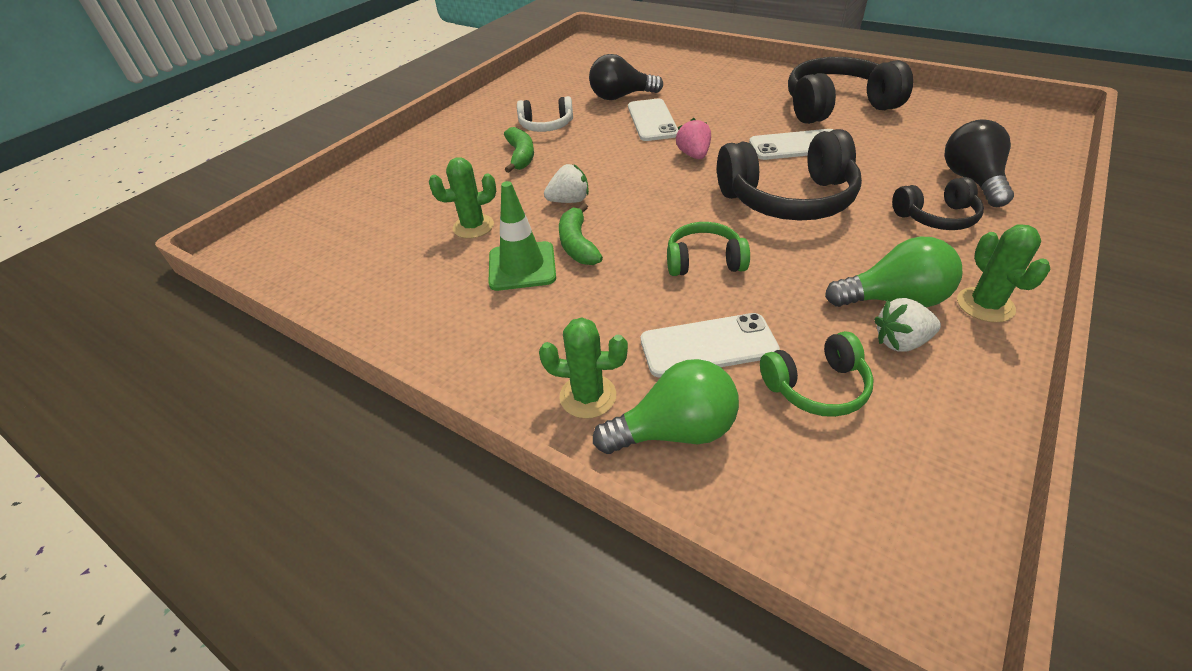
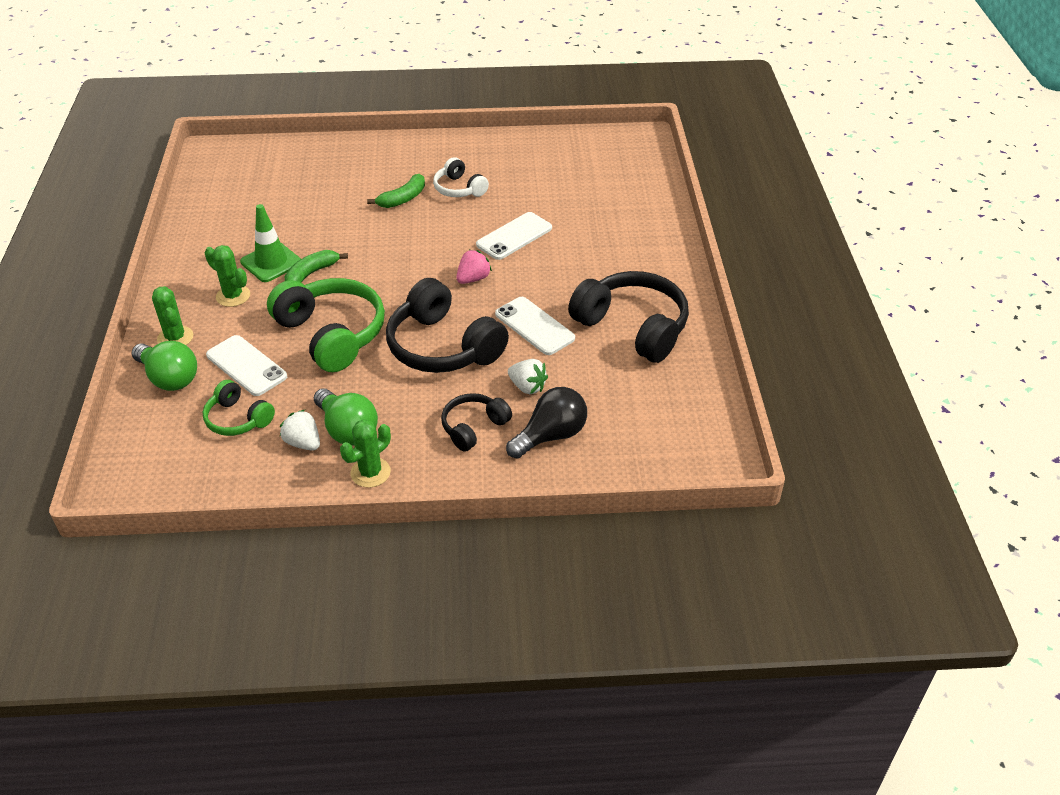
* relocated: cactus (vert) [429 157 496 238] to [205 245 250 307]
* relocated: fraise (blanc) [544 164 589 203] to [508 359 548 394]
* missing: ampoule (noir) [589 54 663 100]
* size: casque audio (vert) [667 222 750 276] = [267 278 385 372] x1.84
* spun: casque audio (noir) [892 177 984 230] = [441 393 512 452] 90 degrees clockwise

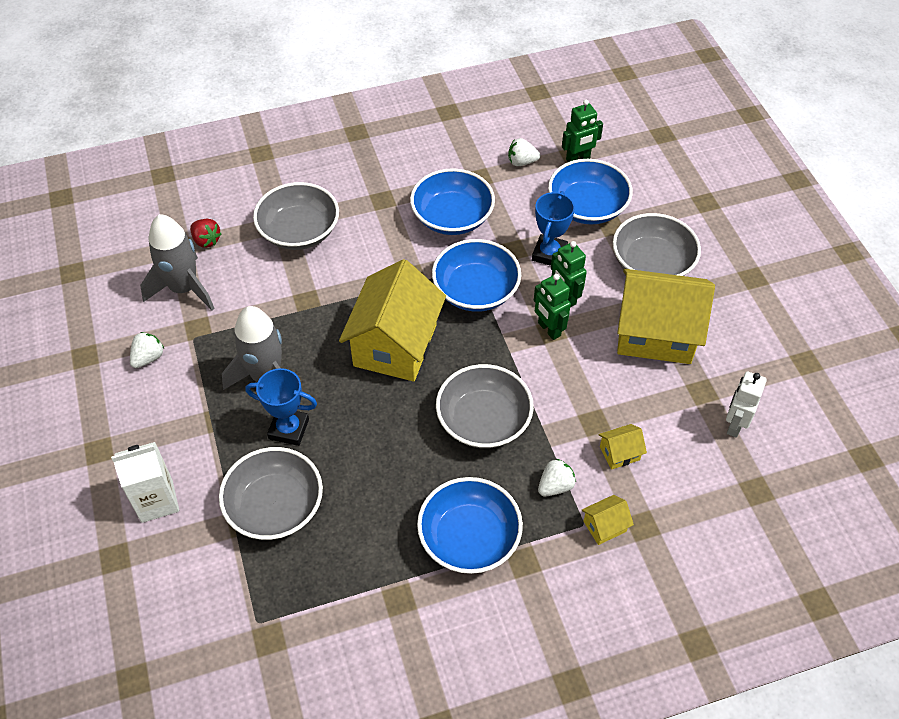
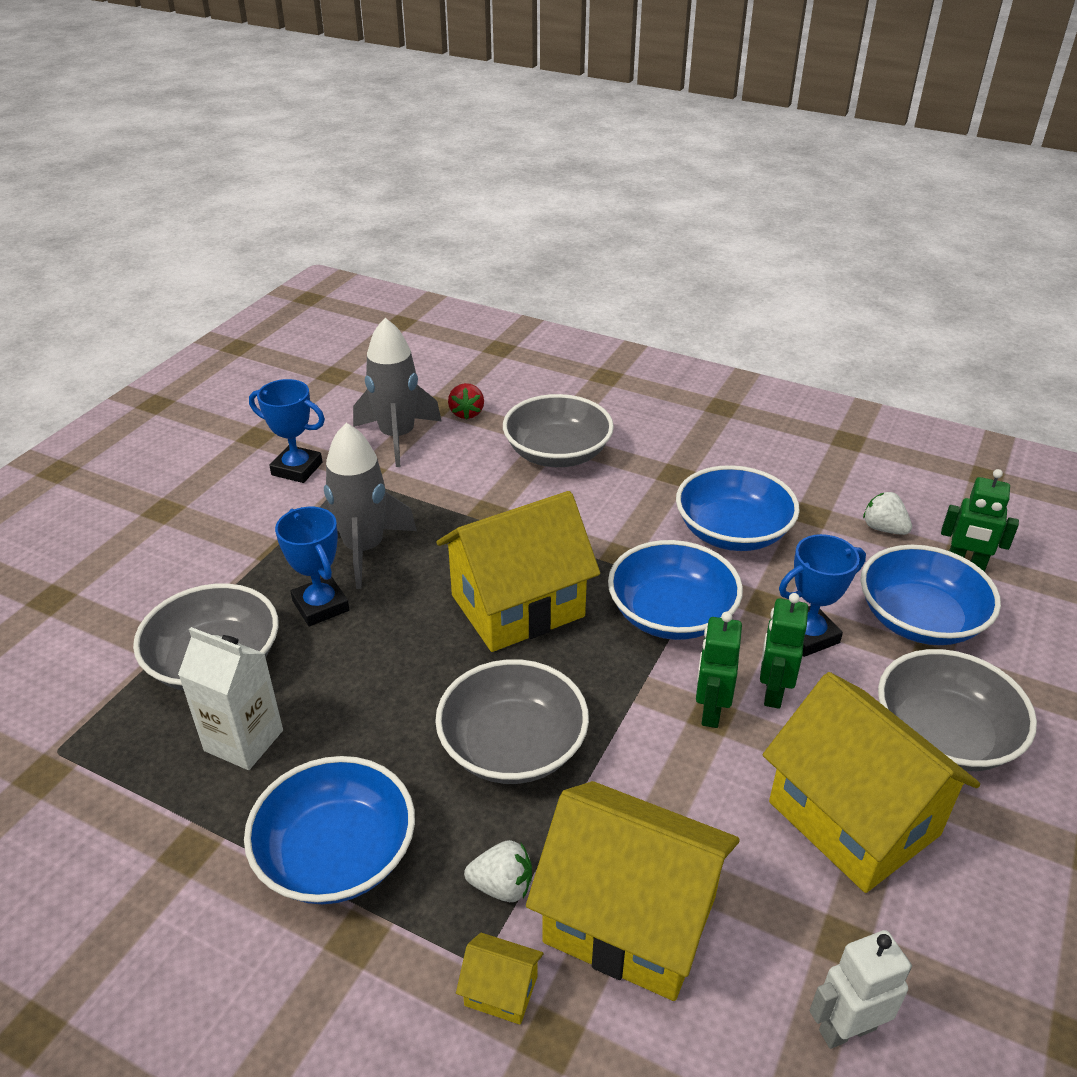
* relocated: brique de lait (blanc) [111 442 179 523] to [178 627 283 770]
* exchanged: fraise (blanc) [130 332 164 368] to trophée (bleu) [249 379 325 483]
* size: maison (jaune) [598 424 647 470] = [526 781 740 1001] x2.46

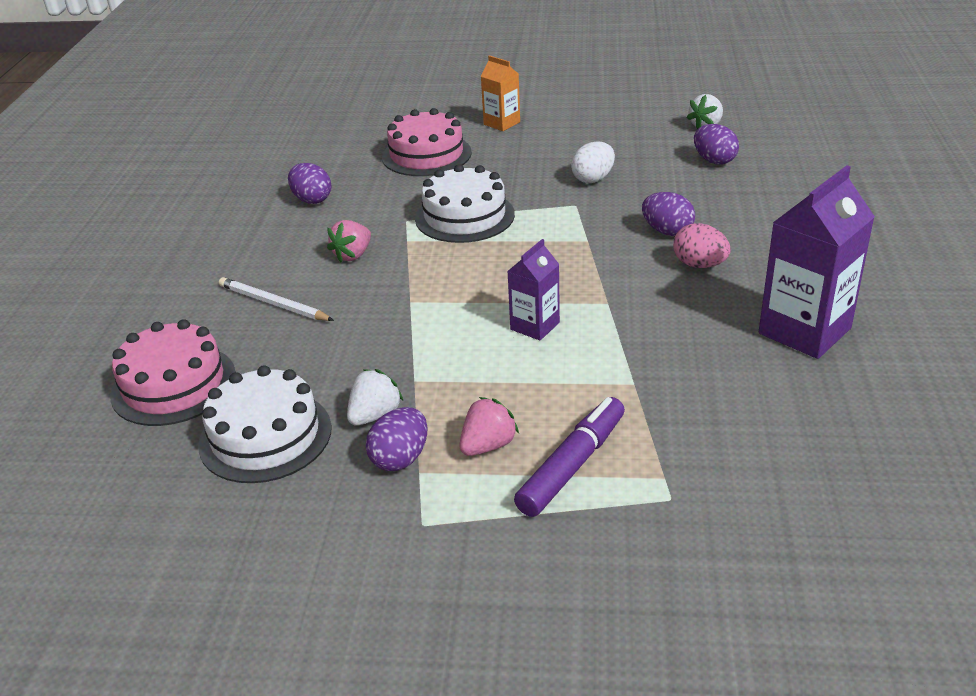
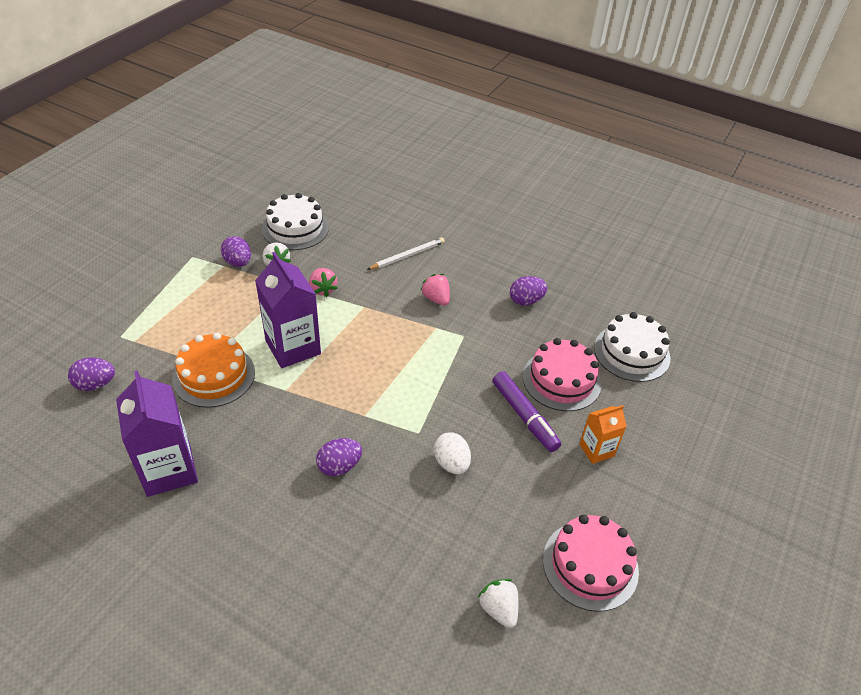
* relocated: gâteau (rose) [110 319 236 426] to [543 515 639 612]
* relocated: gâteau (blanc) [415 164 515 243] to [594 312 670 382]
* relocated: fraise (rose) [459 397 519 456] to [309 268 337 297]
* size: brique de lait (violet) [507 239 560 341] = [255 252 321 368] x1.79
* relocated: feutre (violet) [514 397 625 517] to [493 371 561 452]
* missing: œuf (rose) [673 223 731 268]
* relocated: œuf (violet) [694 124 739 165] to [68 358 115 391]
* appeared: gâteau (orange) [172 333 255 408]

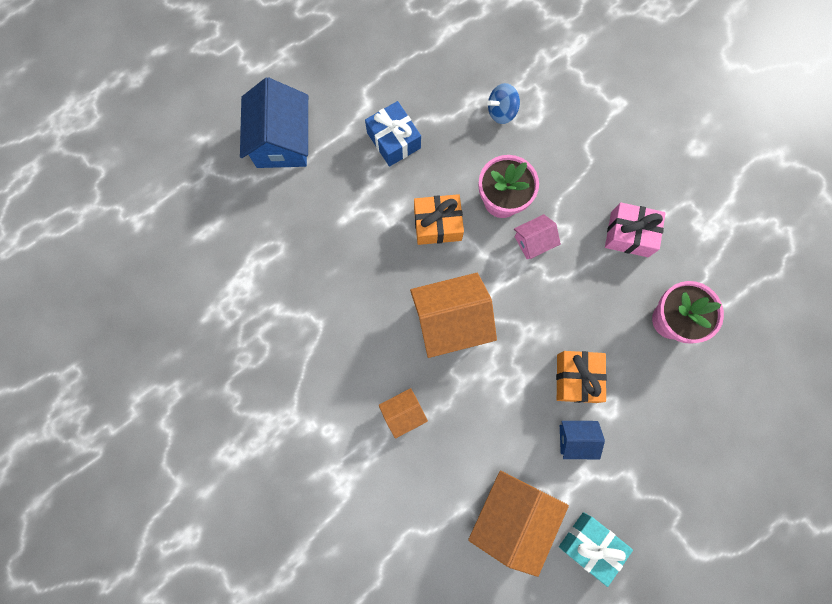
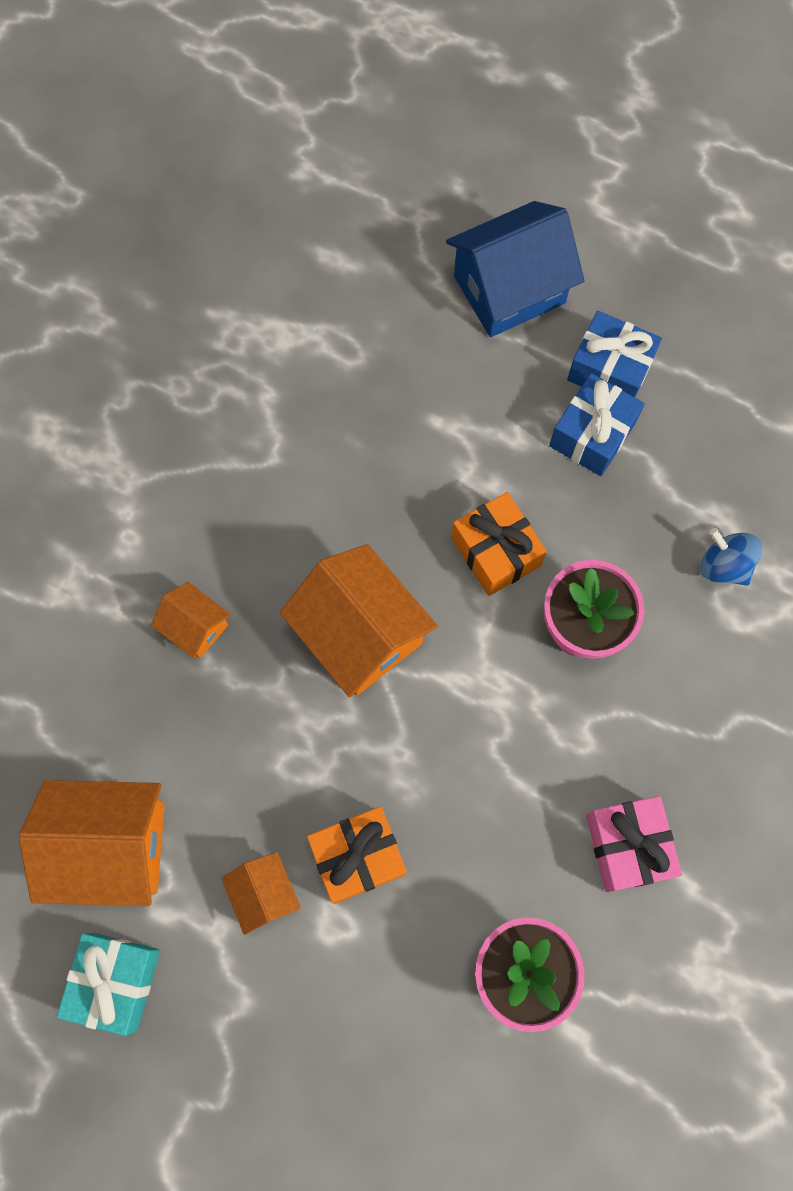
* missing: maison (rose) [514 214 561 259]
* colour: maison (bleu) [560 421 605 459] to maison (orange) [221 852 301 935]
* appeared: cadeau (bleu) [567 311 662 397]

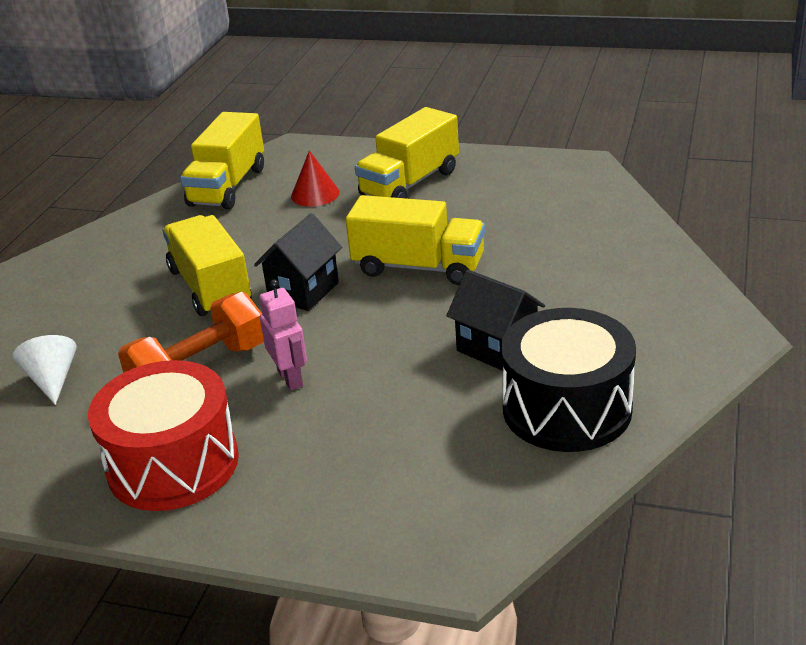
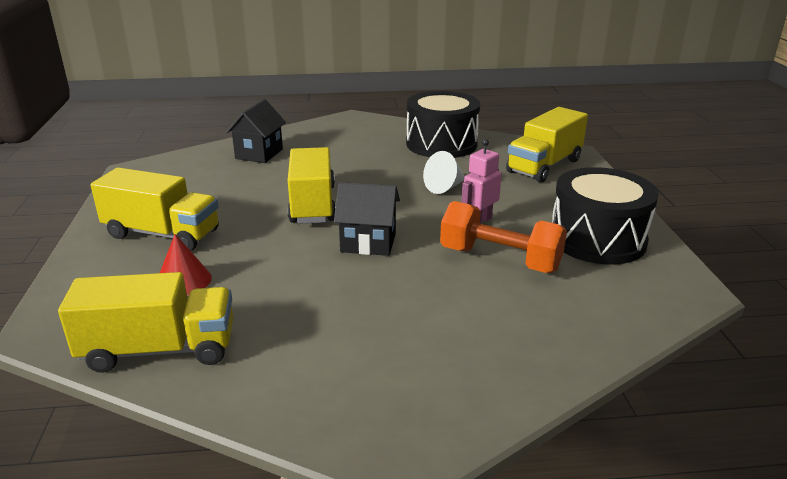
* relocated: cône (blanc) [13 335 77 405] to [423 151 465 194]
* colour: tambour (rouge) [88 360 239 511] to tambour (noir) [552 167 659 264]
* relocated: camion (jaune) [163 215 252 316] to [506 107 588 183]
* relocated: maison (noir) [446 270 545 371] to [226 99 286 163]

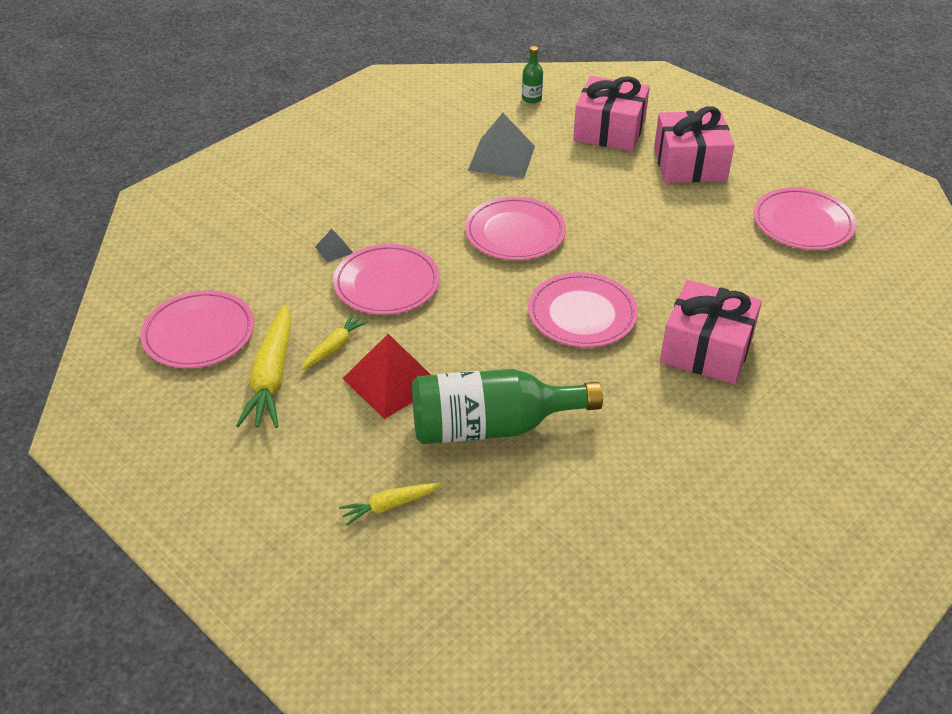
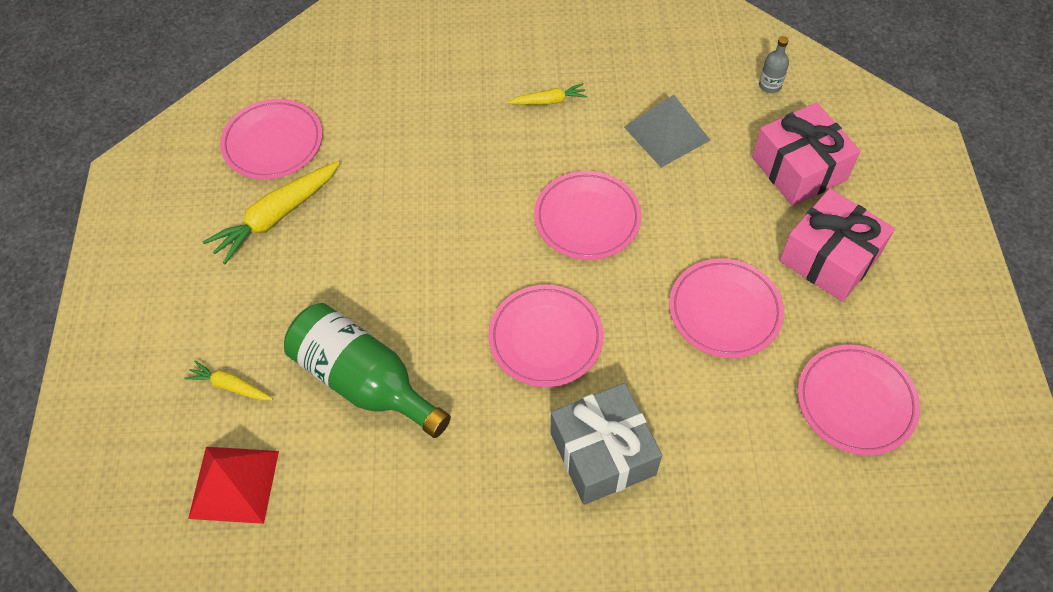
* relocated: carotte (jaune) [301 314 368 370] to [508 83 587 105]
* missing: pyramide (gris) [315 229 353 263]
* relocated: assiette (rose) [333 244 440 315] to [669 258 784 358]
* relocated: pyramide (rouge) [342 334 431 419] to [188 447 279 524]
* colour: bouteille (vert) [522 46 543 103] to bouteille (gris) [759 36 789 93]
* colour: cadeau (rose) [660 280 762 384] to cadeau (gris) [550 383 662 505]

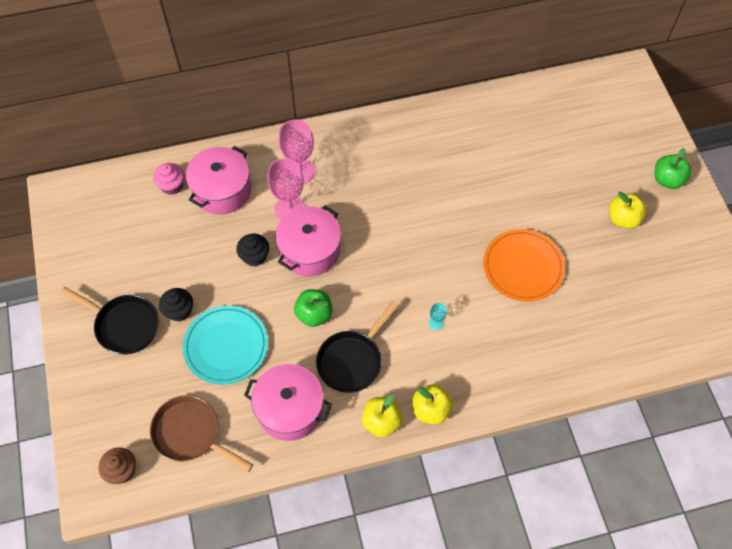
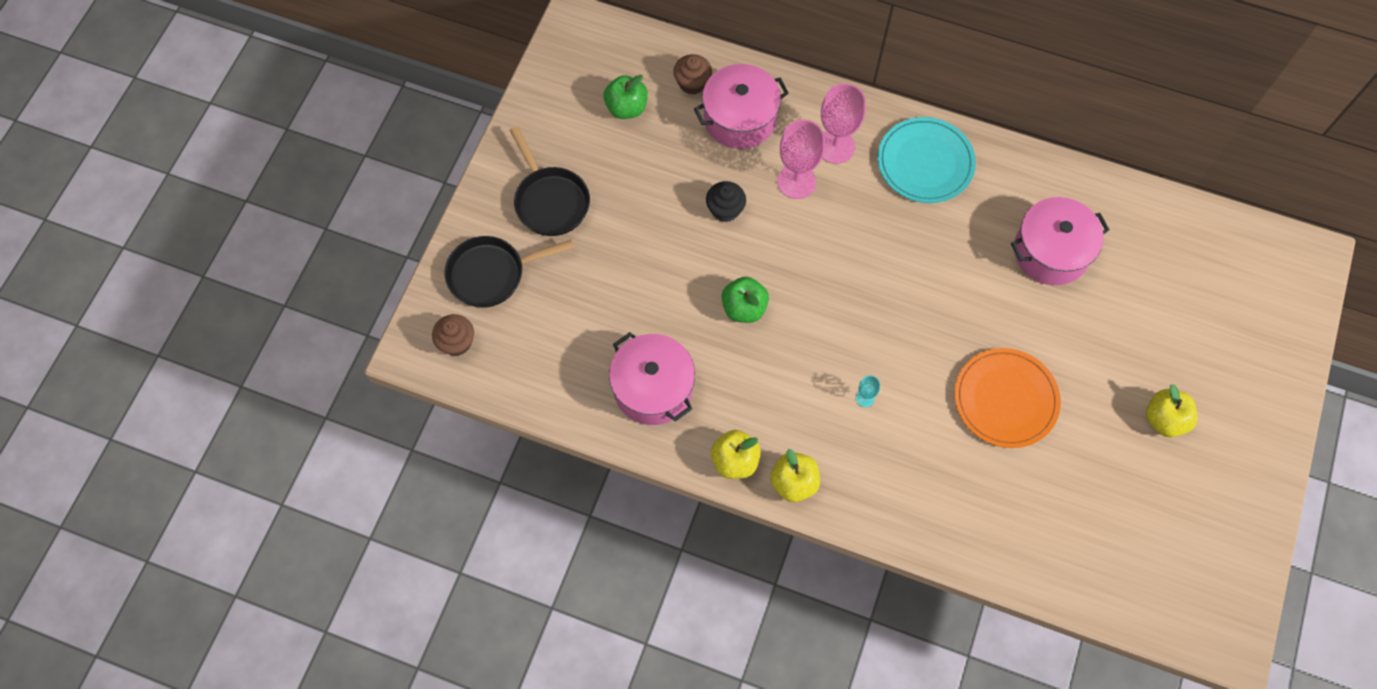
* missing: poêle (marron) [150 395 253 472]
* colour: muffin (rose) [153 163 185 195] to muffin (marron) [673 54 712 95]
* missing: muffin (noir) [159 288 193 322]
* relocated: assiette (turquoise) [183 305 268 385] to [878 117 976 203]
* relocated: marmite (rose) [275 206 341 277] to [1011 197 1110 285]
* relocated: poêle (noir) [316 301 399 393] to [444 236 574 308]
* relocated: pomme (vert) [655 148 692 189] to [604 75 648 119]

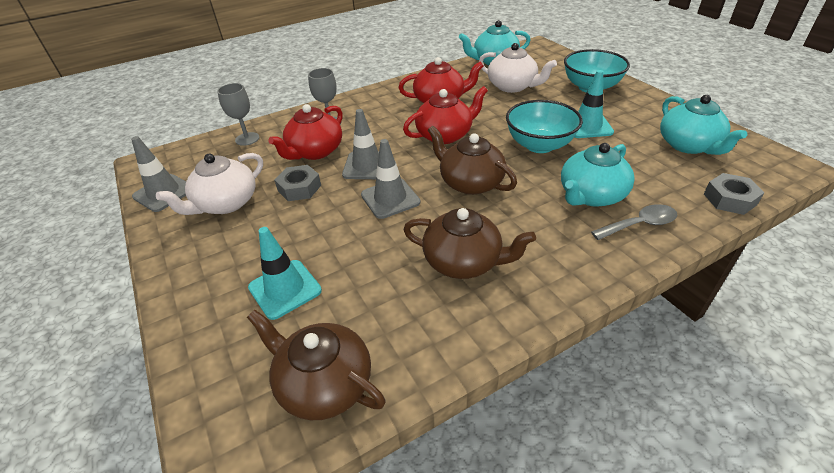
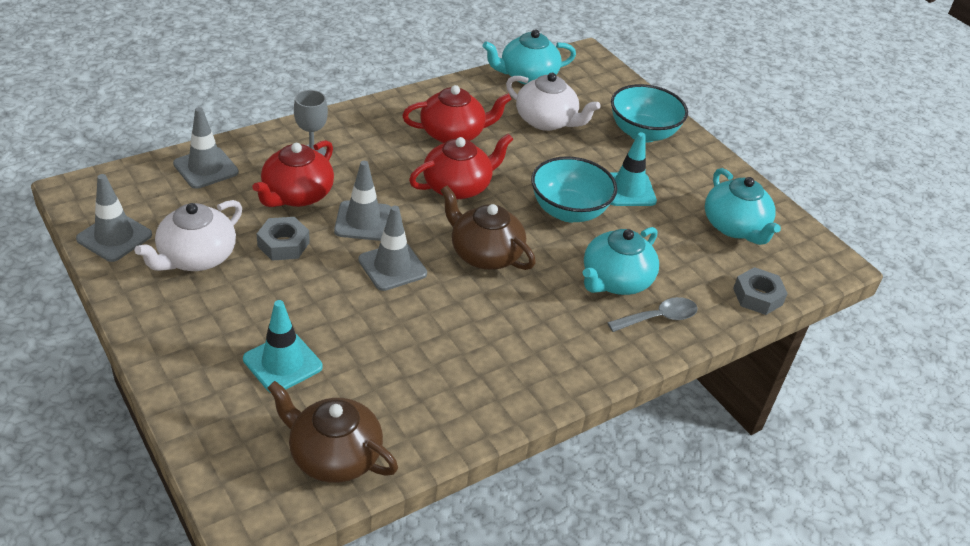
* exchanged: verre à pied (gris) [217 83 259 146] to cône de chantier (gris) [173 107 239 189]
* missing: théière (marron) [403 208 536 279]

